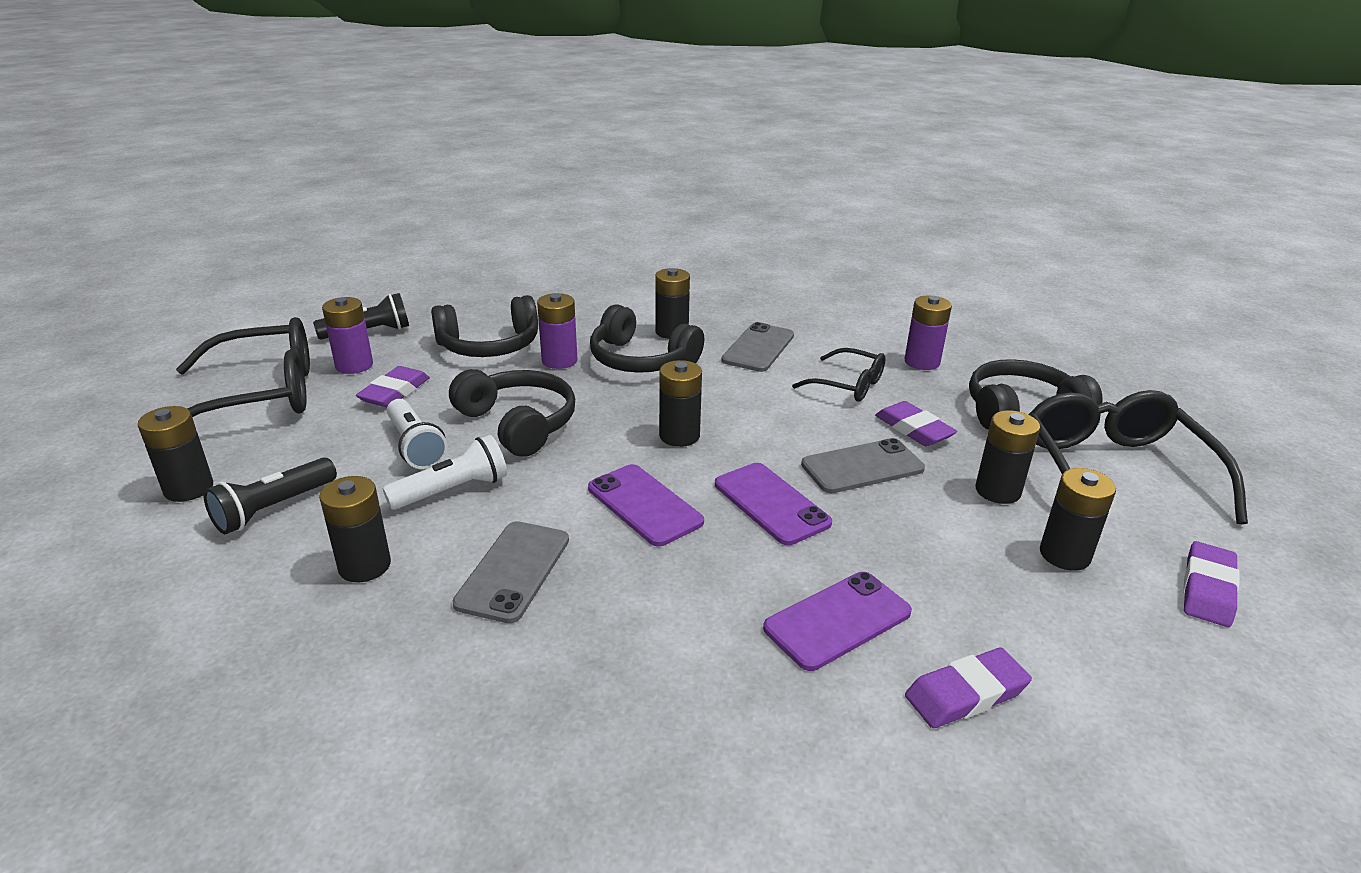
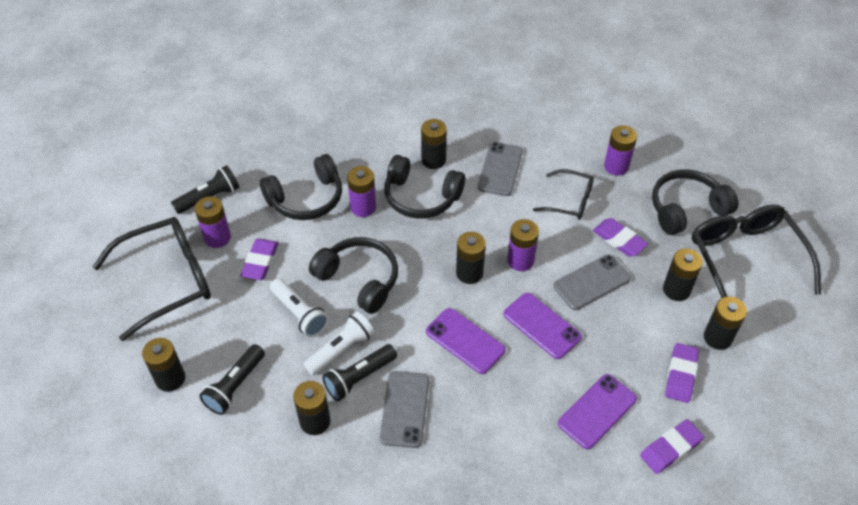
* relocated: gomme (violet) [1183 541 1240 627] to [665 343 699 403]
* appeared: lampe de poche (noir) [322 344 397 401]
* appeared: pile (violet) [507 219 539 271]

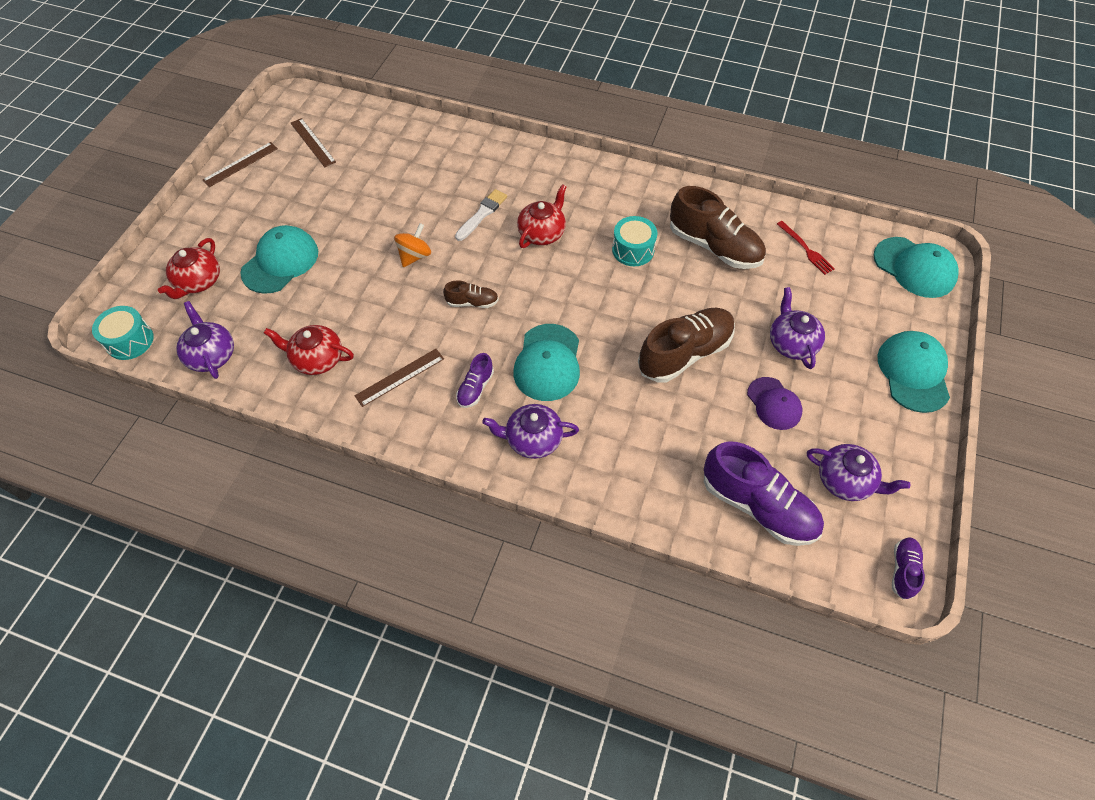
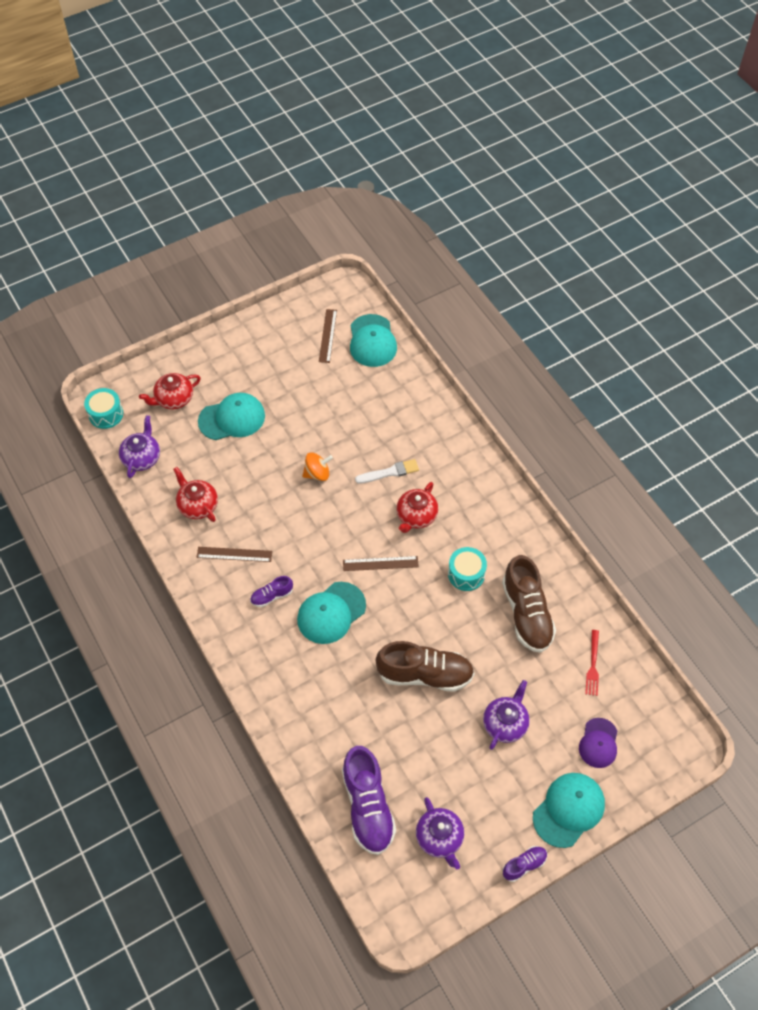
* relocated: règle (marron) [203 142 278 187] to [343 556 419 571]
* missing: chaussure (marron) [443 280 499 308]
* missing: théière (violet) [482 404 579 459]
* spun: théière (rouge) [517 184 567 248] = [396 482 438 533] 135 degrees clockwise
* relocated: casquette (violet) [747 377 802 430] to [579 718 617 768]
* relocated: casquette (turquoise) [873 237 959 298] to [350 314 397 367]
* relocated: chaussure (violet) [892 537 925 599] to [503 846 547 882]

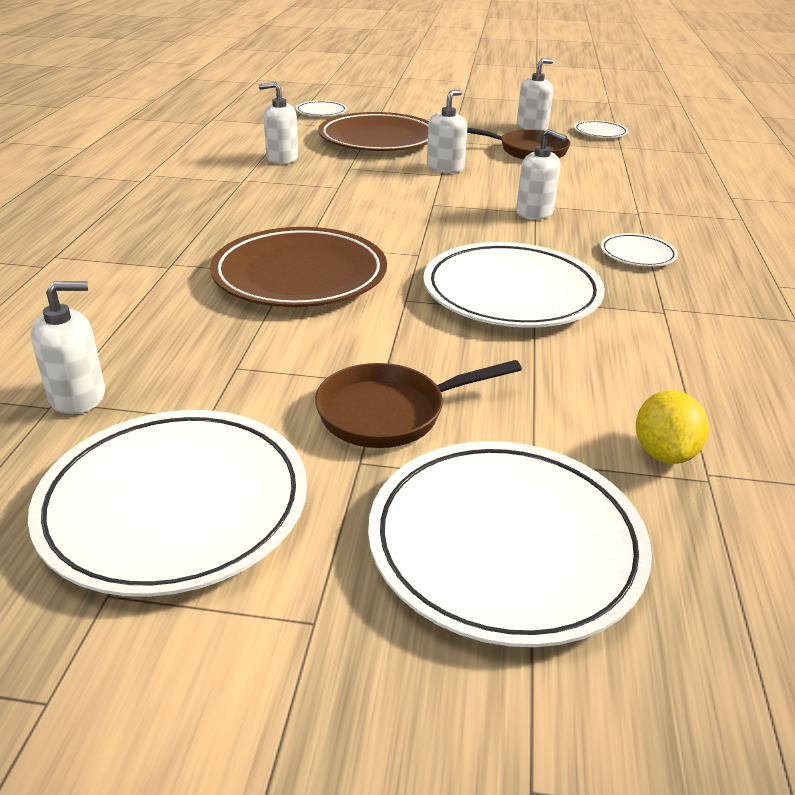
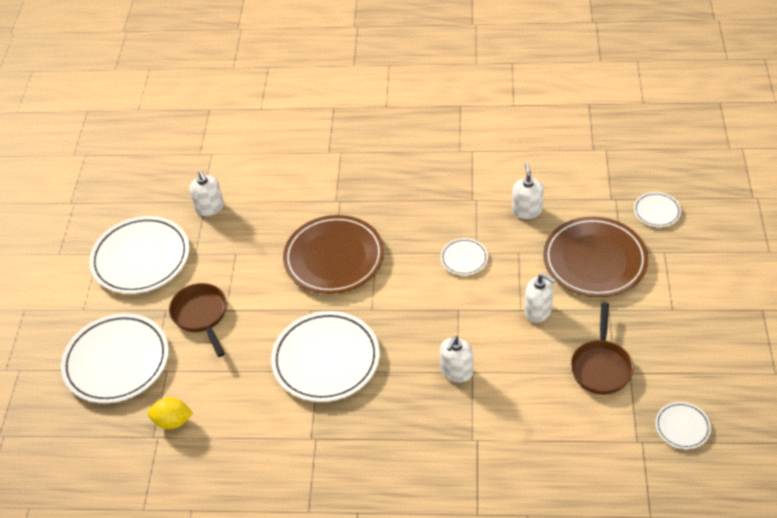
* missing: distributeur de savon (blanc) [517 58 553 131]
* relocated: assiette (blanc) [601 233 678 267] to [441 238 488 275]

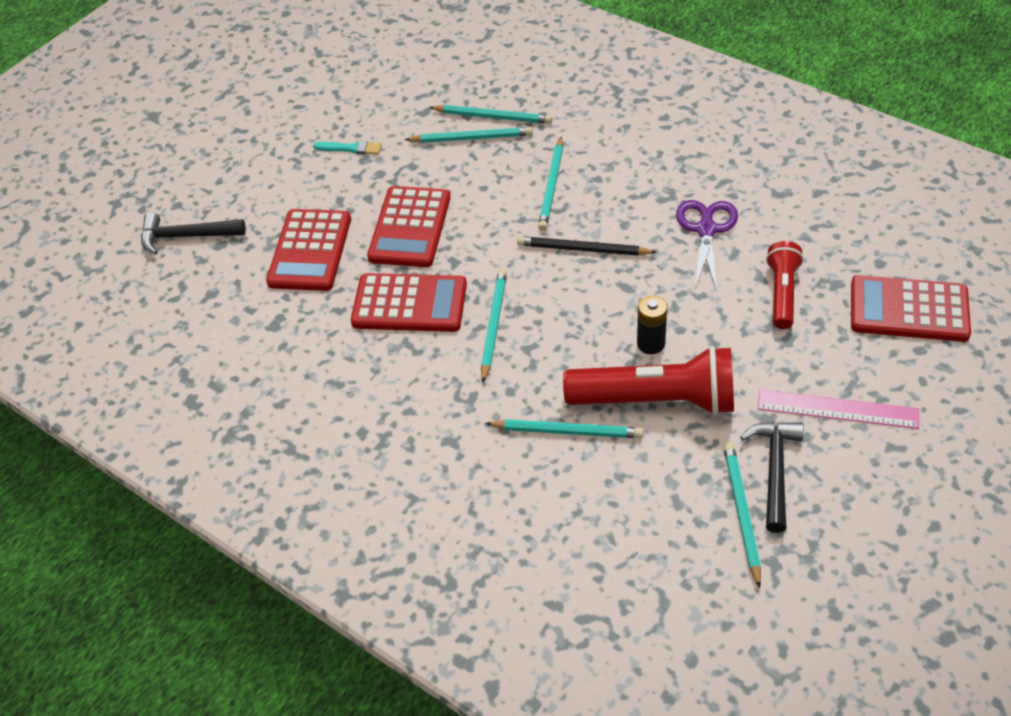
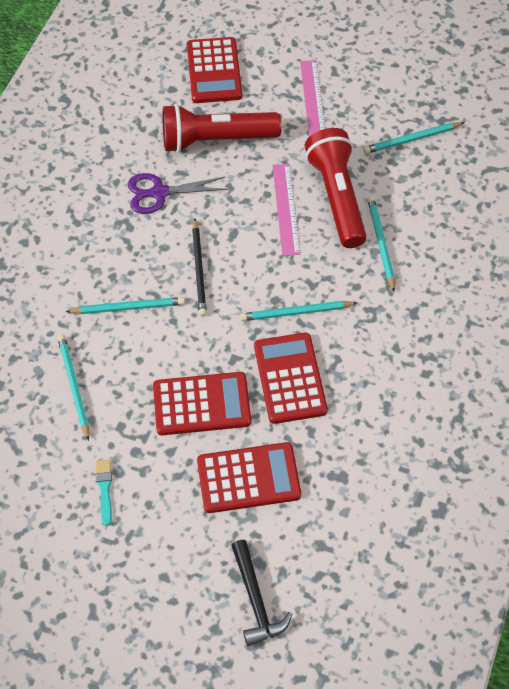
* missing: crayon (turquoise) [429 105 552 124]
* exchanged: pile (noir) [637 296 667 354] to règle (rose) [272 164 301 256]
* missing: marteau (noir) [740 422 804 533]
* size: lampe de poche (rouge) [766 241 804 329] = [163 104 281 153] x1.72

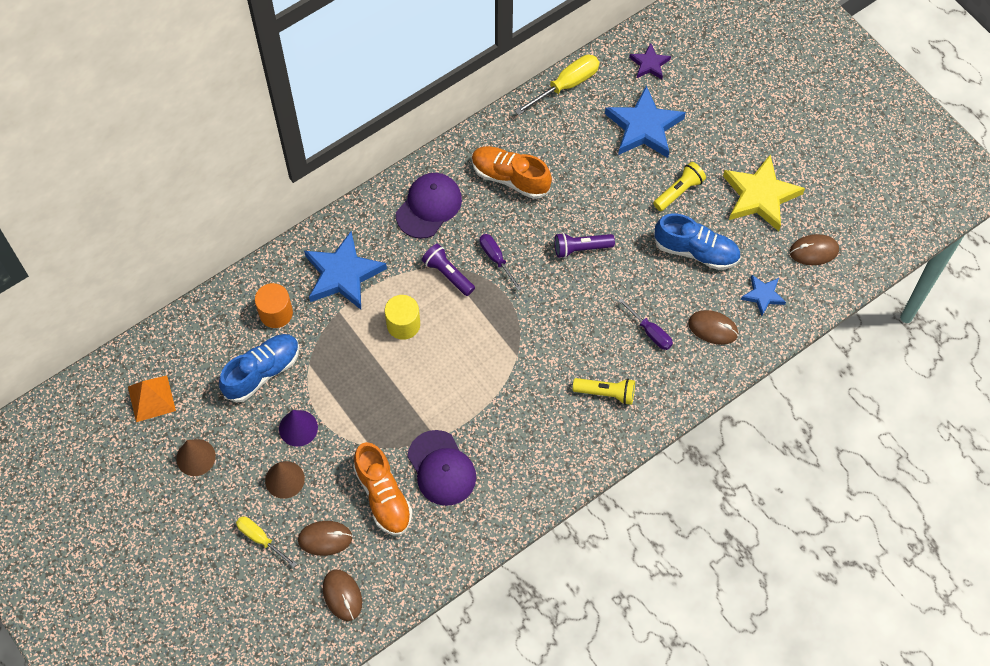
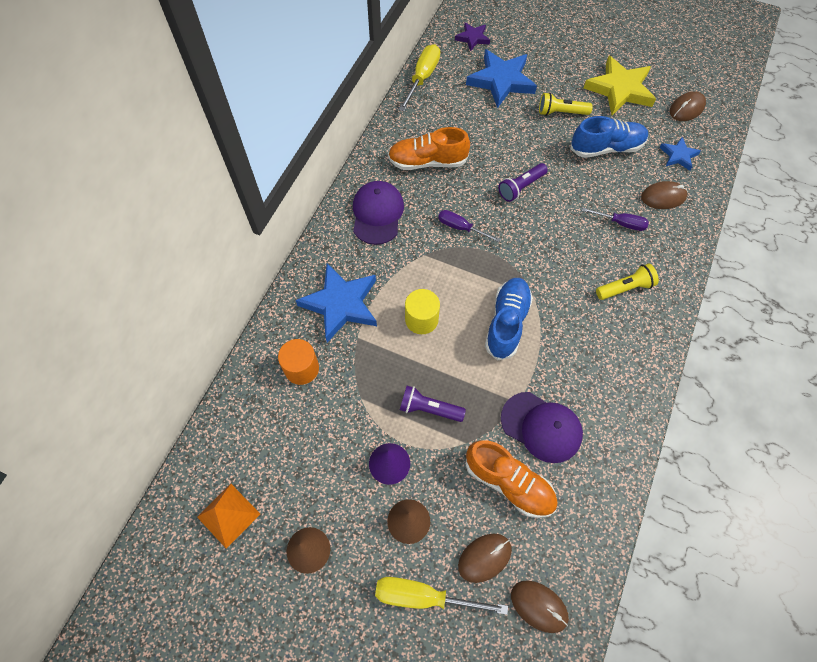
* relocated: chaussure (bleu) [219 334 300 402] to [485 278 533 360]
* size: tournevis (jaune) [236 516 297 568] = [375 577 508 615] x1.53
* relocated: lampe de poche (violet) [422 244 475 296] to [400 386 466 422]
* spun: lampe de poche (jaune) [653 162 706 211] = [539 93 593 116] 105 degrees counterclockwise

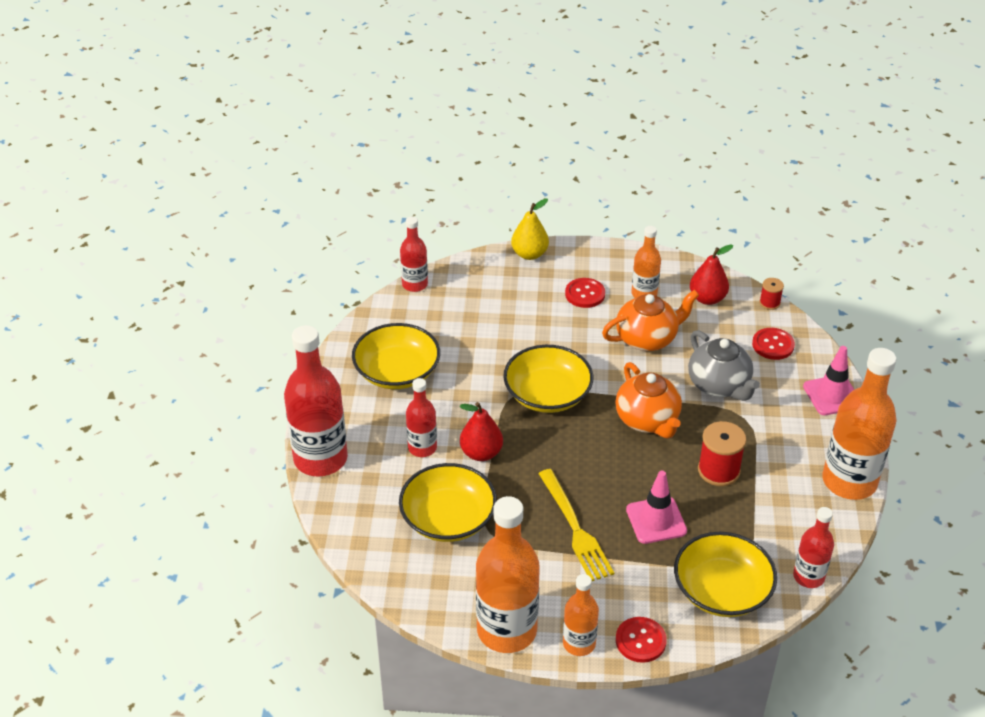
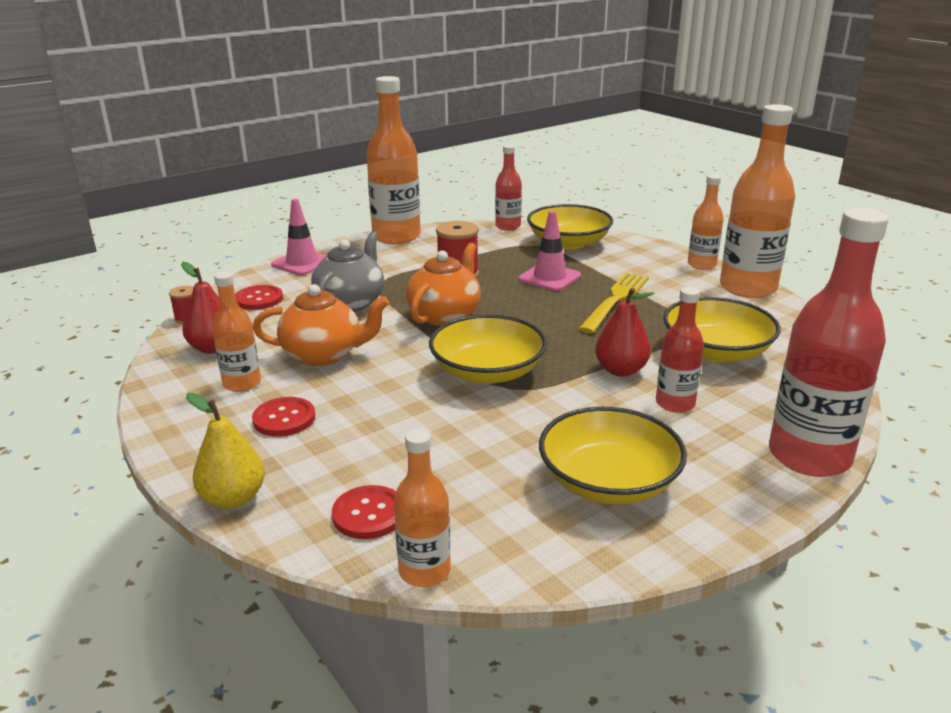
* colour: bouteille (rouge) [400 217 428 292] to bouteille (orange) [394 429 451 587]
* spun: théière (orange) [602 290 699 351] = [253 284 389 366] 150 degrees clockwise
* relocated: bouton (rouge) [616 617 667 663] to [332 485 396 539]

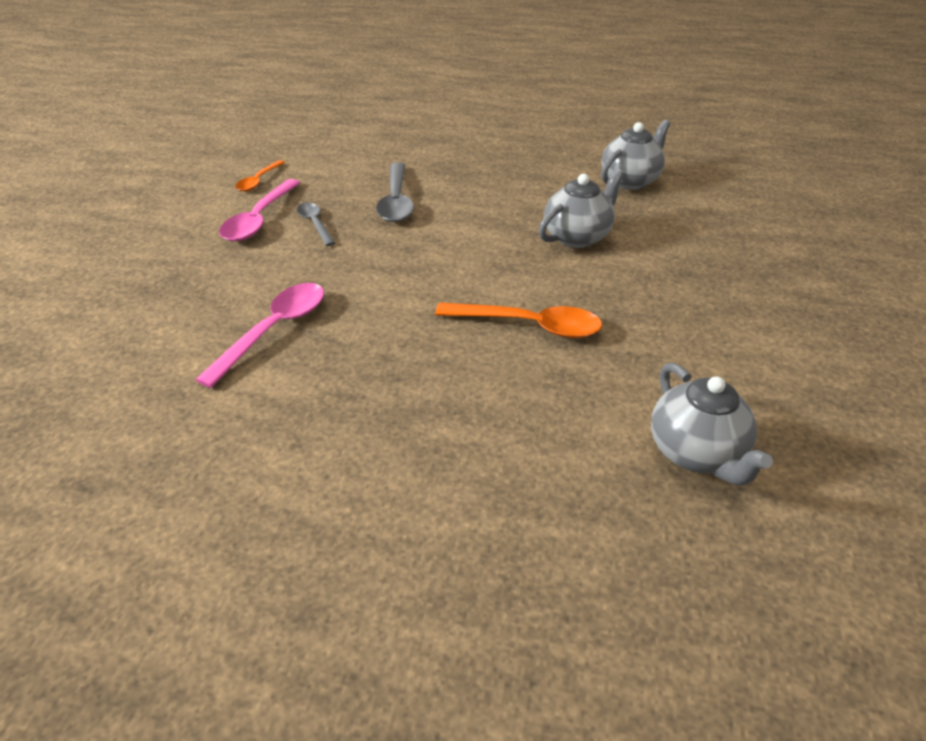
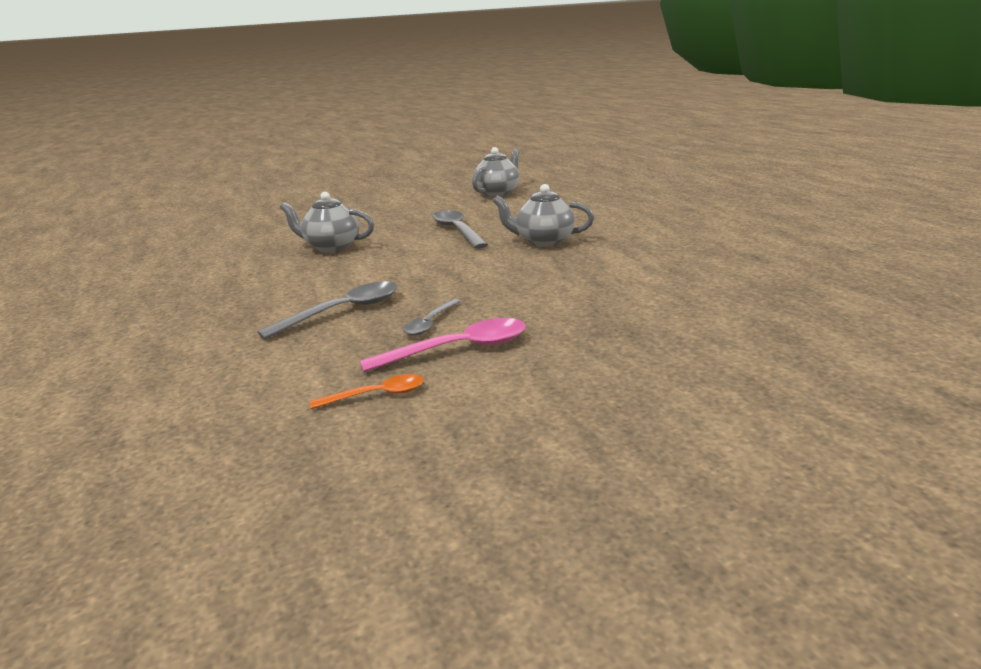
* missing: cuillère (rose) [195 283 324 388]
* colour: cuillère (orange) [435 303 602 338] to cuillère (gris) [432 210 488 249]
* relocated: théière (gris) [601 120 671 190] to [493 184 594 247]

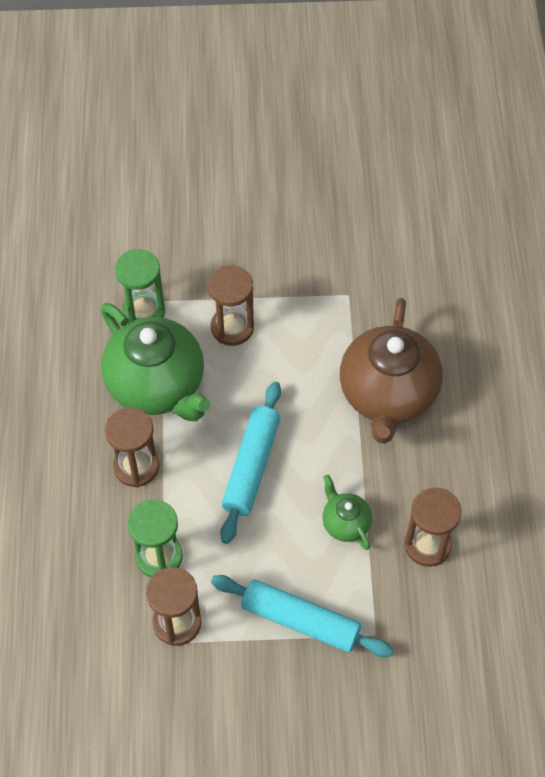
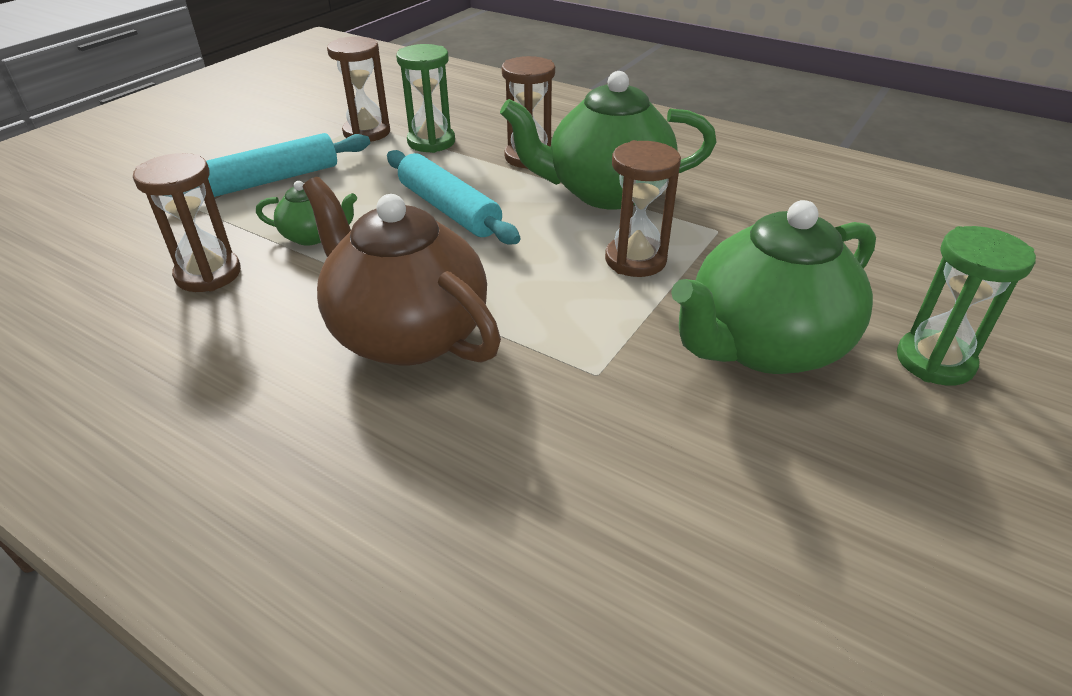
* relocated: sablier (vert) [115 249 165 324] to [897 226 1036 386]
* appeared: théière (vert) [671 200 876 374]

